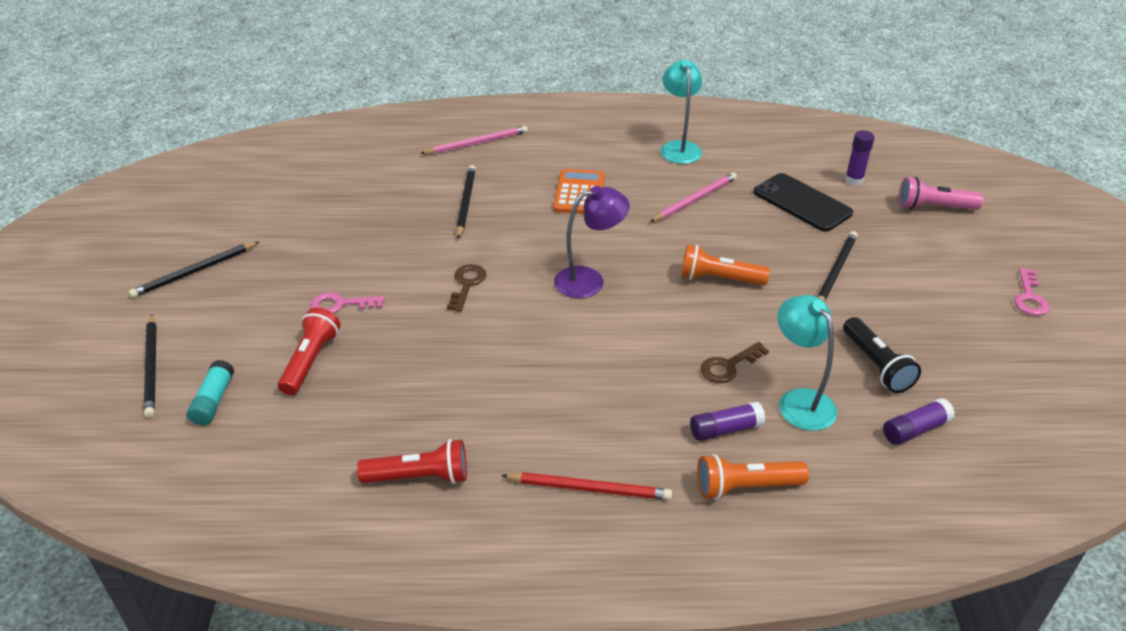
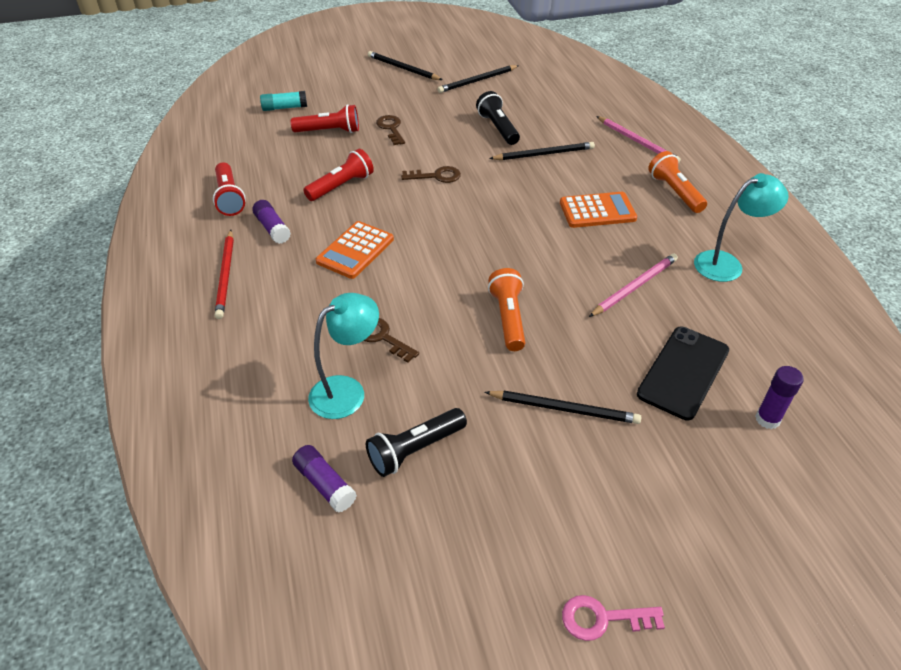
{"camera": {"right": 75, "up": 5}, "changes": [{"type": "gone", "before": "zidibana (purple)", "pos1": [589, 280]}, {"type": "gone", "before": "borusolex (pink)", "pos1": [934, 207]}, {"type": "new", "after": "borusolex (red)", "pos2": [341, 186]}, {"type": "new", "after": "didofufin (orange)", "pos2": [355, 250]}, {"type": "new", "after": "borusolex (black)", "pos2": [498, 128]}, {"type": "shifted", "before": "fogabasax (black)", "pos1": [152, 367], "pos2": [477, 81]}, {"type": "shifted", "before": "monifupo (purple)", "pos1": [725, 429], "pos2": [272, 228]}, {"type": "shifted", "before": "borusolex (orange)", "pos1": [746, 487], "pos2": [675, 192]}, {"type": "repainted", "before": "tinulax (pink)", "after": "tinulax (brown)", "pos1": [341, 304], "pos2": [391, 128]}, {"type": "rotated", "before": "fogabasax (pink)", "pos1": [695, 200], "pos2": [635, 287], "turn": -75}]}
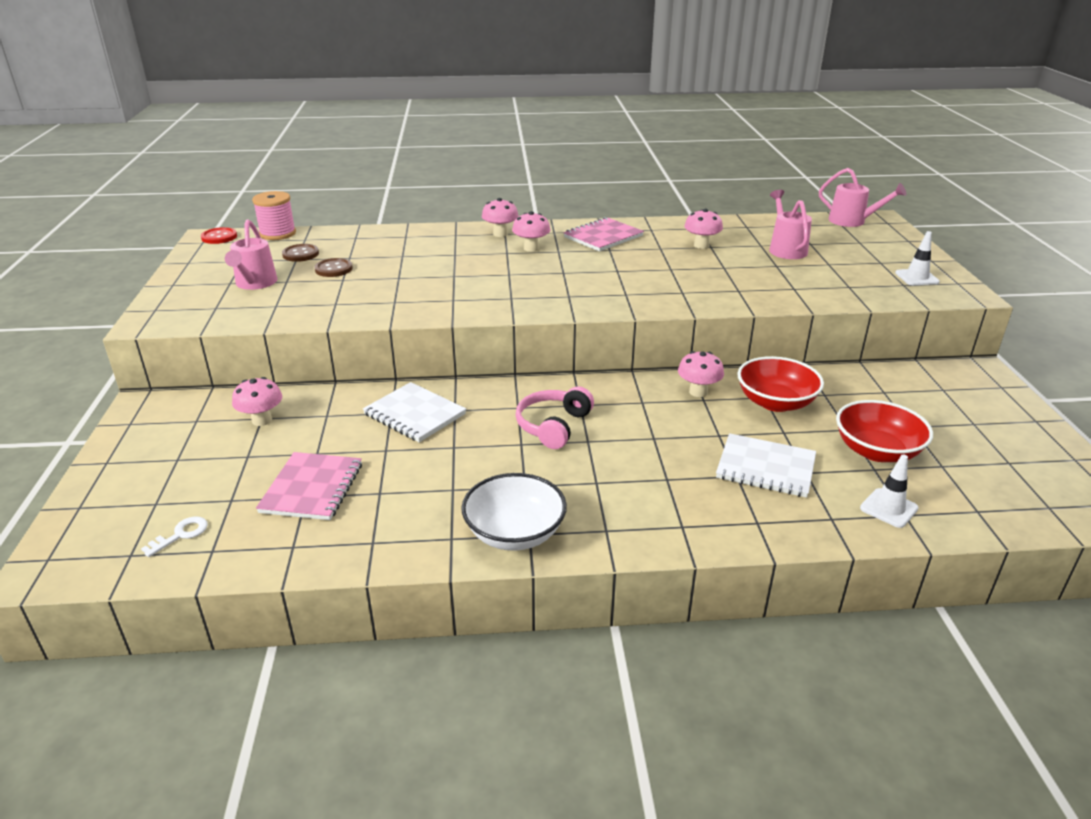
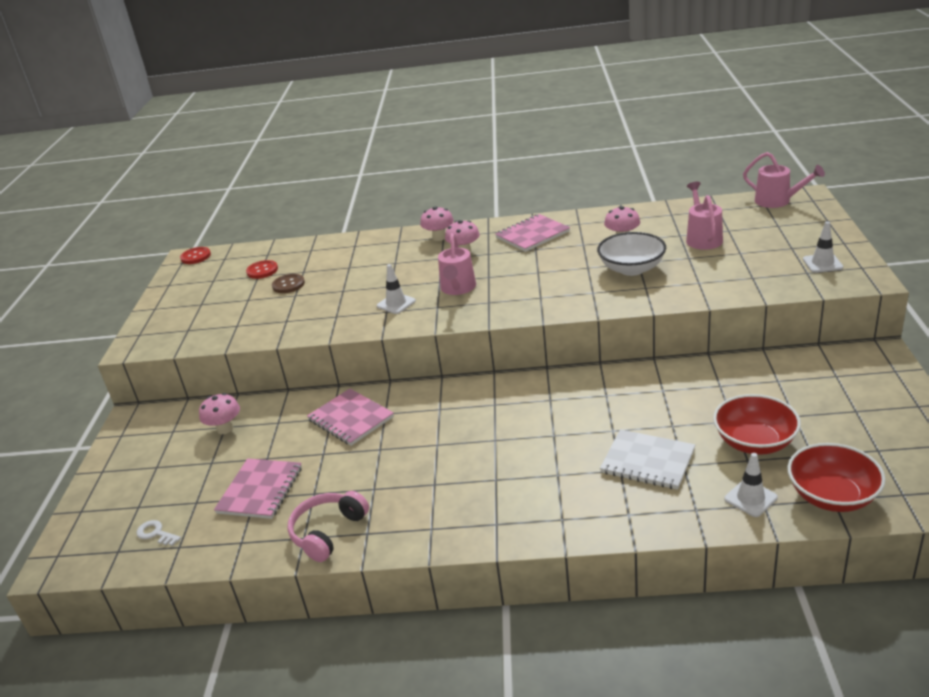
{"camera": {"right": 10, "up": 0}, "changes": [{"type": "gone", "before": "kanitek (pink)", "pos1": [277, 233]}, {"type": "gone", "before": "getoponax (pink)", "pos1": [698, 392]}, {"type": "new", "after": "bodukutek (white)", "pos2": [396, 303]}, {"type": "shifted", "before": "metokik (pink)", "pos1": [255, 284], "pos2": [458, 289]}, {"type": "shifted", "before": "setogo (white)", "pos1": [514, 533], "pos2": [631, 269]}, {"type": "shifted", "before": "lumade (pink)", "pos1": [553, 426], "pos2": [327, 532]}, {"type": "shifted", "before": "setogo (red)", "pos1": [775, 402], "pos2": [832, 496]}, {"type": "repainted", "before": "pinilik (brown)", "after": "pinilik (red)", "pos1": [300, 254], "pos2": [262, 270]}, {"type": "repainted", "before": "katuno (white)", "after": "katuno (pink)", "pos1": [414, 414], "pos2": [350, 419]}, {"type": "rotated", "before": "tinulax (white)", "pos1": [181, 535], "pos2": [156, 533], "turn": -105}]}
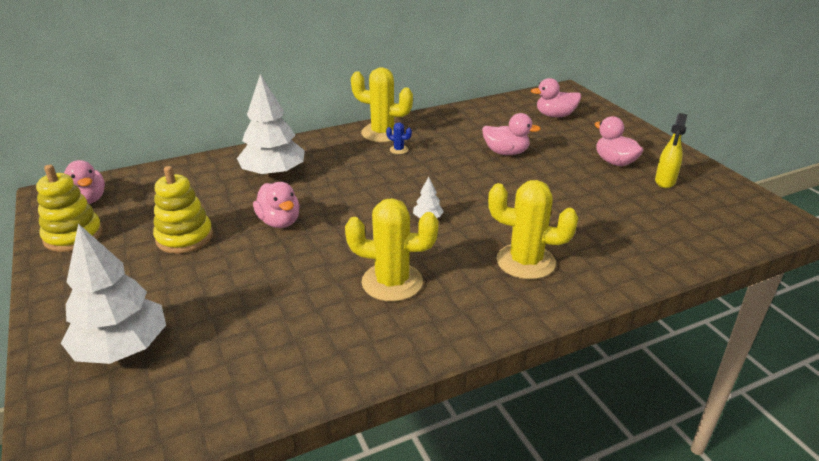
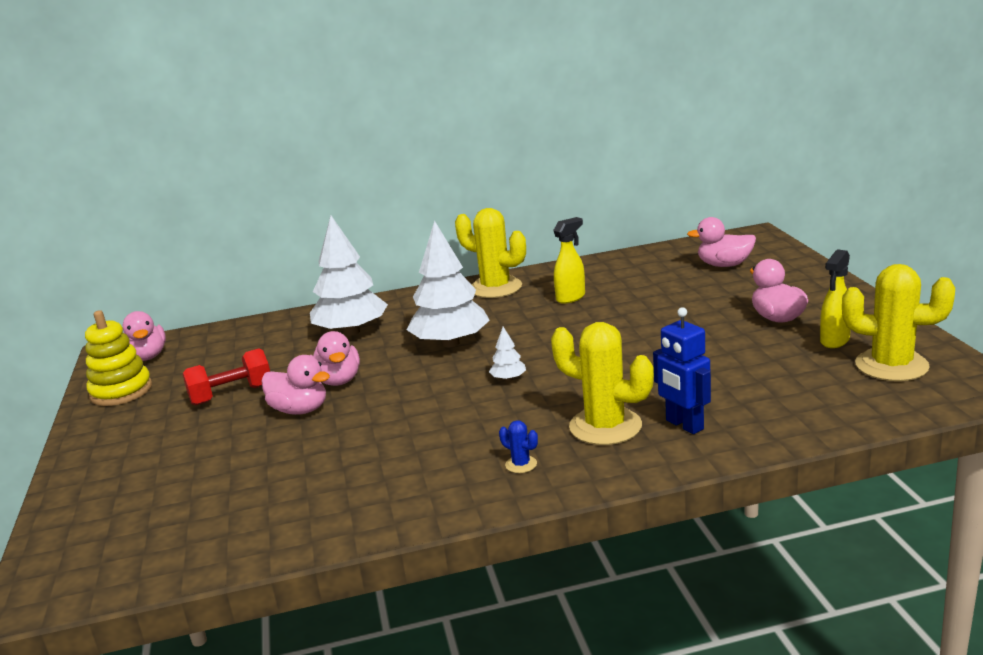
{"camera": {"right": 15, "up": -10}, "changes": [{"type": "new", "after": "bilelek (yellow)", "pos2": [571, 297]}, {"type": "new", "after": "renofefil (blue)", "pos2": [684, 425]}, {"type": "shifted", "before": "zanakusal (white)", "pos1": [122, 348], "pos2": [451, 343]}, {"type": "shifted", "before": "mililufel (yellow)", "pos1": [392, 282], "pos2": [891, 365]}, {"type": "shifted", "before": "mililufel (blue)", "pos1": [399, 150], "pos2": [521, 464]}, {"type": "shifted", "before": "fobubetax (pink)", "pos1": [506, 152], "pos2": [300, 410]}, {"type": "swapped", "before": "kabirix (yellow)", "after": "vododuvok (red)", "pos1": [184, 237], "pos2": [231, 394]}]}
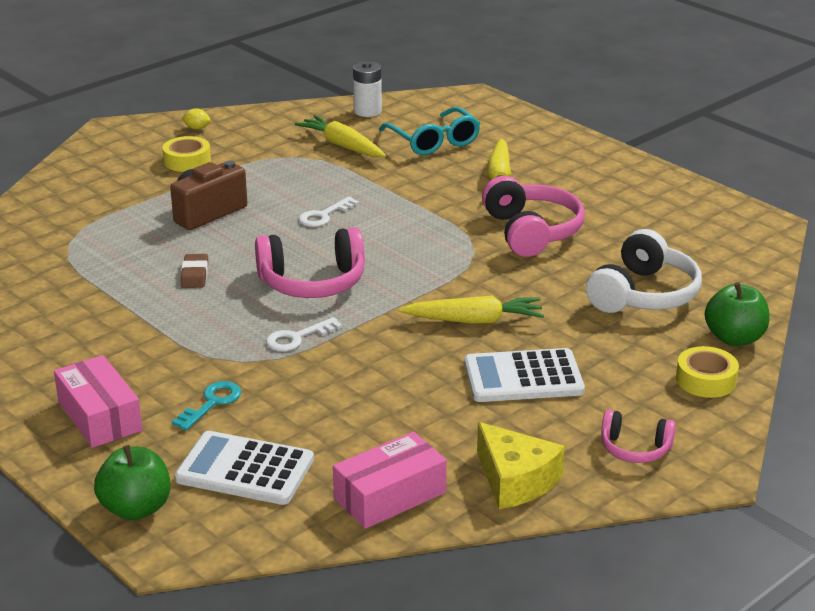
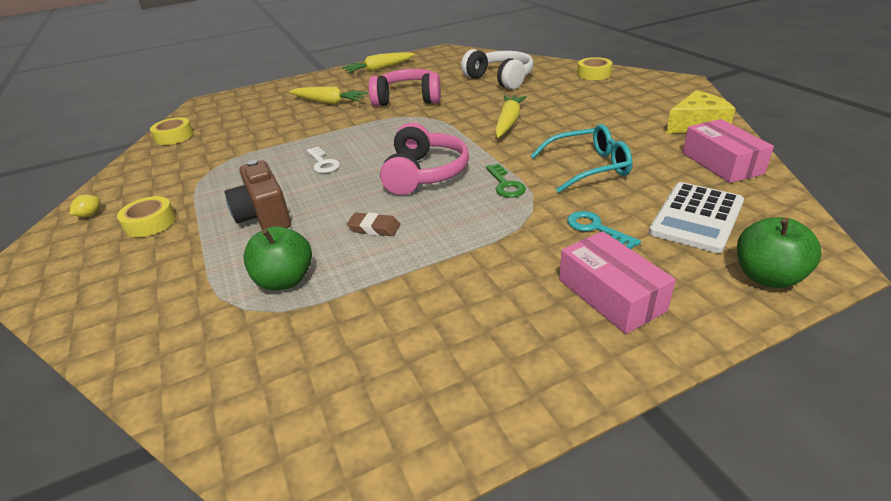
{"camera": {"right": -70, "up": 5}, "changes": [{"type": "gone", "before": "didofufin (white)", "pos1": [523, 377]}, {"type": "gone", "before": "lumade (pink)", "pos1": [635, 448]}, {"type": "shifted", "before": "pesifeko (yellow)", "pos1": [342, 146], "pos2": [379, 69]}, {"type": "shifted", "before": "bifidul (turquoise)", "pos1": [433, 141], "pos2": [588, 167]}, {"type": "shifted", "before": "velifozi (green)", "pos1": [734, 338], "pos2": [285, 280]}, {"type": "swapped", "before": "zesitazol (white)", "after": "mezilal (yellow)", "pos1": [367, 111], "pos2": [174, 136]}, {"type": "repainted", "before": "tinulax (white)", "after": "tinulax (green)", "pos1": [297, 338], "pos2": [505, 184]}, {"type": "rotated", "before": "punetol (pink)", "pos1": [100, 416], "pos2": [611, 295], "turn": 75}]}
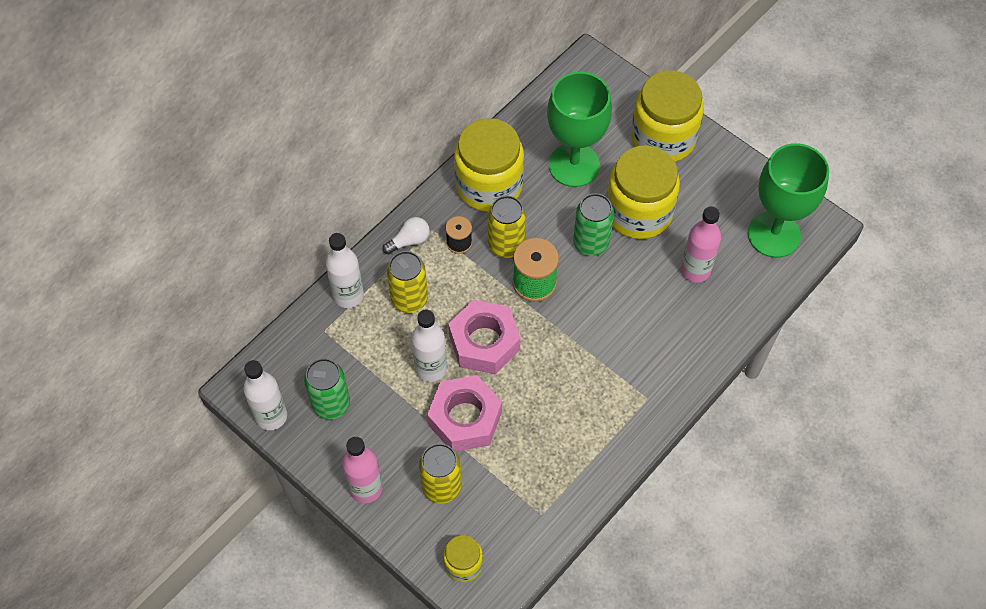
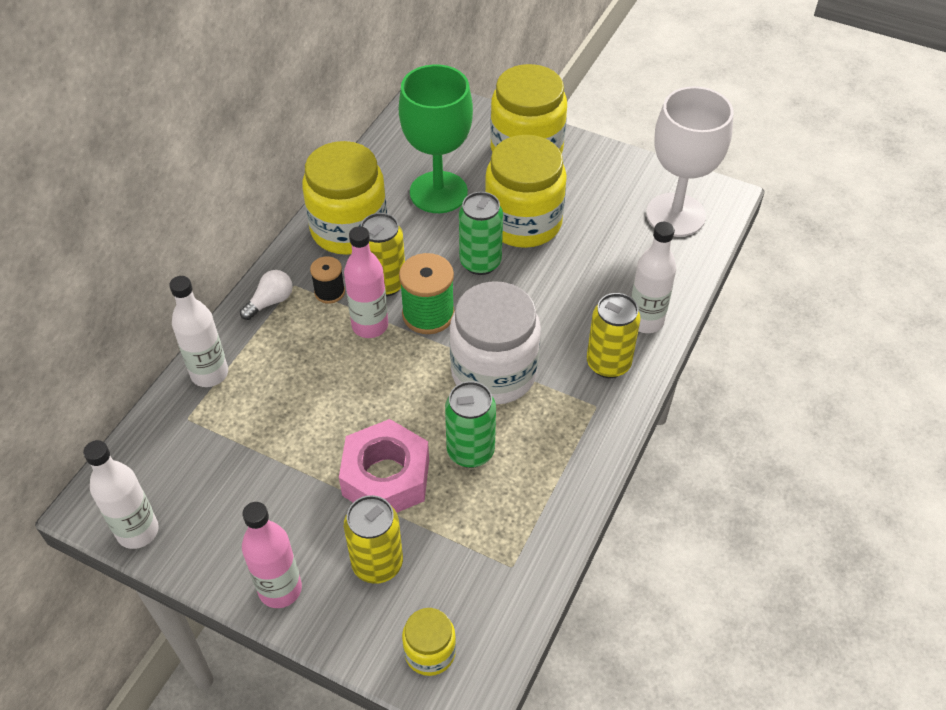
{"camera": {"right": -15, "up": -10}, "changes": [{"type": "gone", "before": "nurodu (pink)", "pos1": [484, 342]}, {"type": "new", "after": "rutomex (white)", "pos2": [494, 372]}, {"type": "shifted", "before": "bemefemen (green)", "pos1": [331, 404], "pos2": [470, 451]}, {"type": "shifted", "before": "bemefemen (yellow)", "pos1": [409, 299], "pos2": [608, 364]}, {"type": "shifted", "before": "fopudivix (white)", "pos1": [431, 368], "pos2": [645, 321]}, {"type": "shifted", "before": "fopudivix (pink)", "pos1": [695, 270], "pos2": [370, 325]}, {"type": "repainted", "before": "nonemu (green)", "after": "nonemu (white)", "pos1": [774, 234], "pos2": [675, 215]}]}
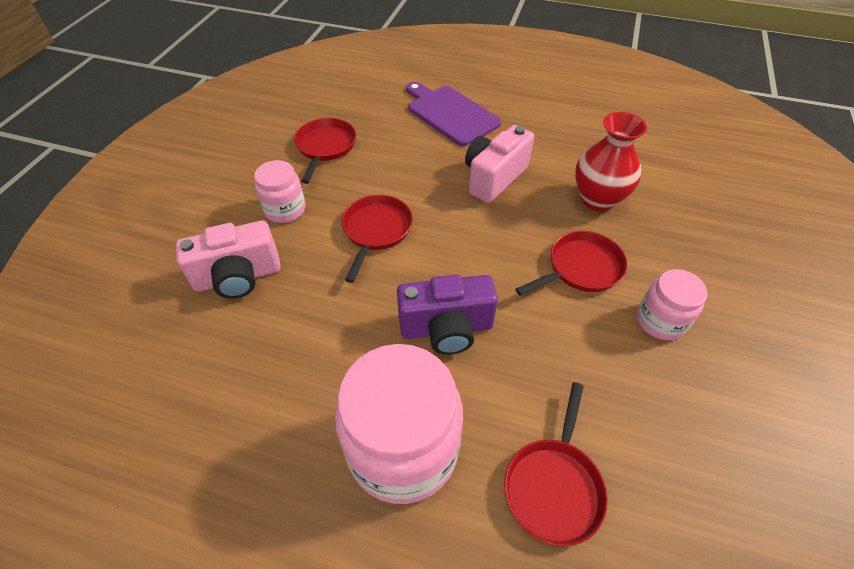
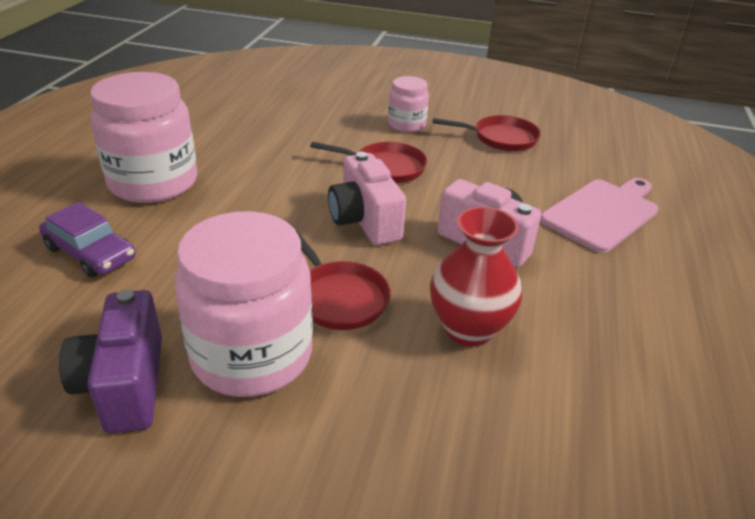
{"camera": {"right": 85, "up": -15}, "changes": [{"type": "shifted", "before": "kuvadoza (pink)", "pos1": [238, 277], "pos2": [364, 221]}, {"type": "shifted", "before": "kuvadoza (purple)", "pos1": [446, 328], "pos2": [125, 384]}, {"type": "swapped", "before": "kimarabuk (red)", "after": "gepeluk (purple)", "pos1": [554, 485], "pos2": [90, 253]}, {"type": "repainted", "before": "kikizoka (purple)", "after": "kikizoka (pink)", "pos1": [450, 114], "pos2": [602, 213]}, {"type": "scaled", "before": "rutomex (pink)", "pos1": [660, 321], "pos2": [252, 355], "scale": 1.89}]}
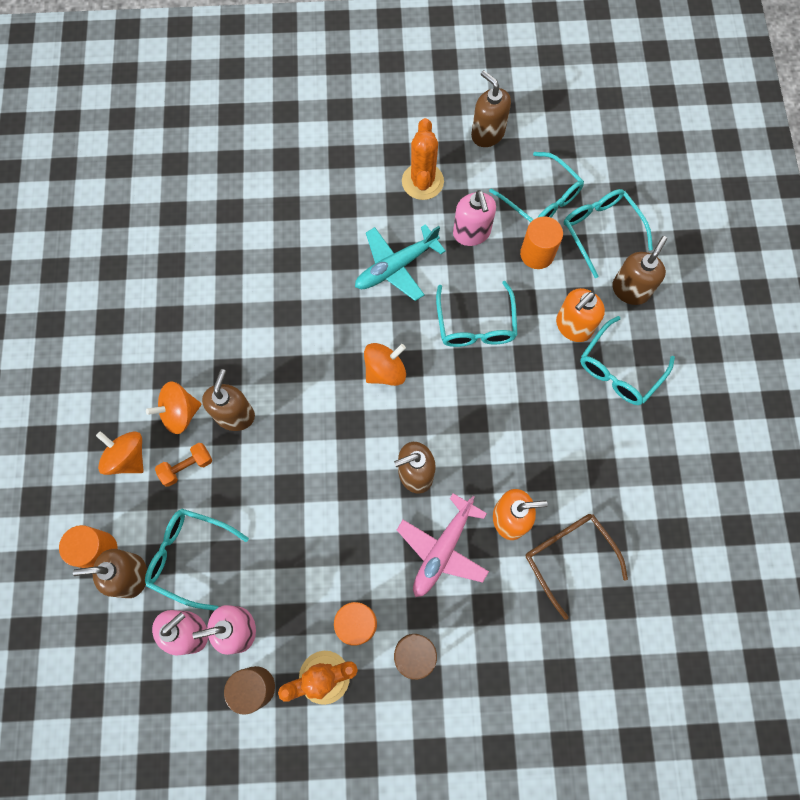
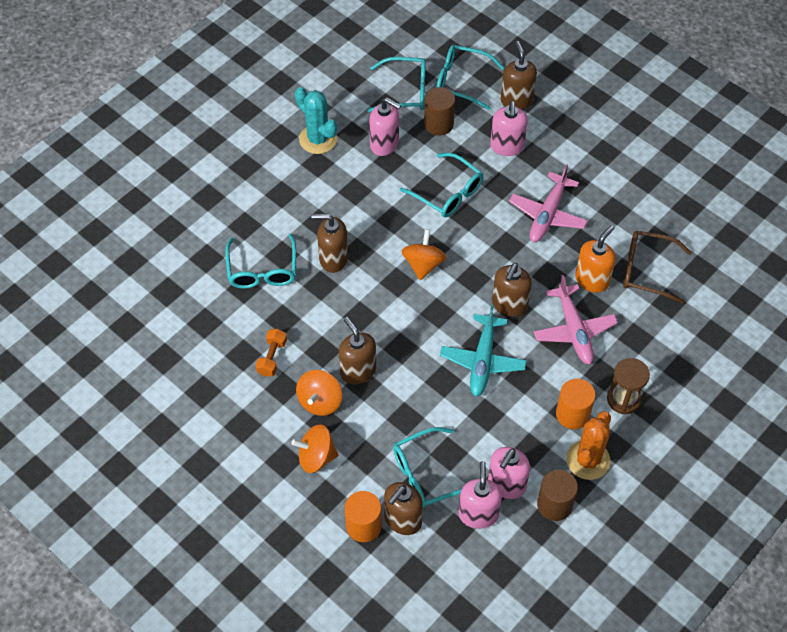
{"camera": {"right": -45, "up": -15}, "changes": [{"type": "new", "after": "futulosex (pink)", "pos2": [548, 214]}, {"type": "shifted", "before": "vododuvok (orange)", "pos1": [187, 467], "pos2": [272, 357]}, {"type": "shifted", "before": "futulosex (turquoise)", "pos1": [396, 266], "pos2": [483, 360]}, {"type": "shifted", "before": "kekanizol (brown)", "pos1": [487, 134], "pos2": [333, 258]}, {"type": "shifted", "before": "bifidul (turquoise)", "pos1": [619, 369], "pos2": [262, 270]}, {"type": "repainted", "before": "mililufel (orange)", "after": "mililufel (turquoise)", "pos1": [422, 181], "pos2": [318, 139]}, {"type": "repainted", "before": "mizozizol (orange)", "after": "mizozizol (brown)", "pos1": [537, 254], "pos2": [438, 124]}, {"type": "repainted", "before": "kekanizol (orange)", "after": "kekanizol (pink)", "pos1": [573, 326], "pos2": [507, 146]}]}
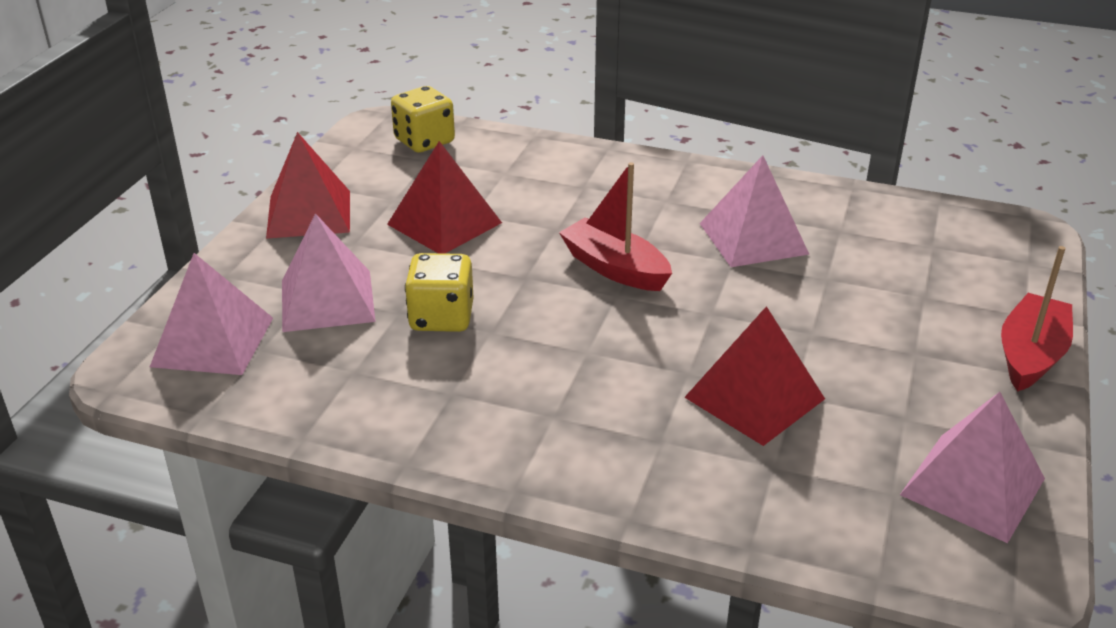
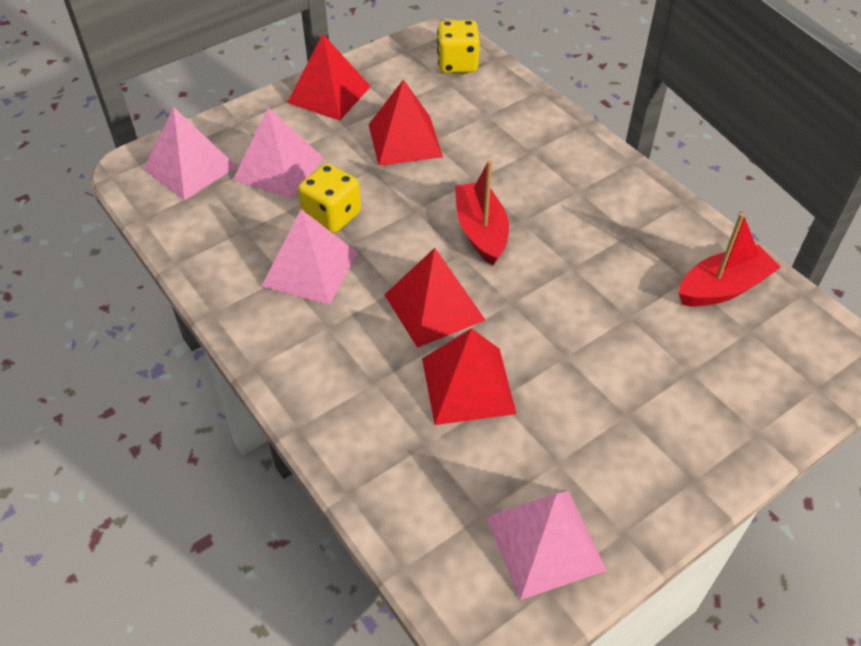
{"camera": {"right": 35, "up": 15}, "changes": [{"type": "new", "after": "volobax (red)", "pos2": [434, 307]}, {"type": "shifted", "before": "volobax (pink)", "pos1": [753, 238], "pos2": [310, 269]}, {"type": "shifted", "before": "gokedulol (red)", "pos1": [1030, 355], "pos2": [723, 288]}]}
